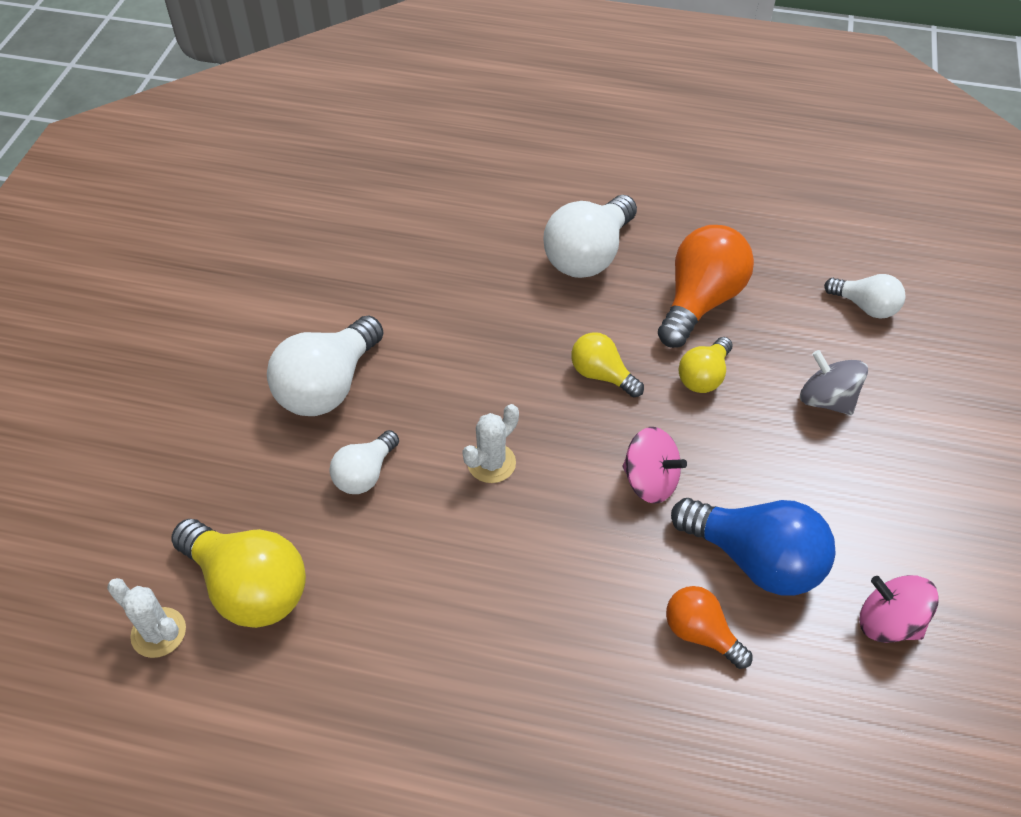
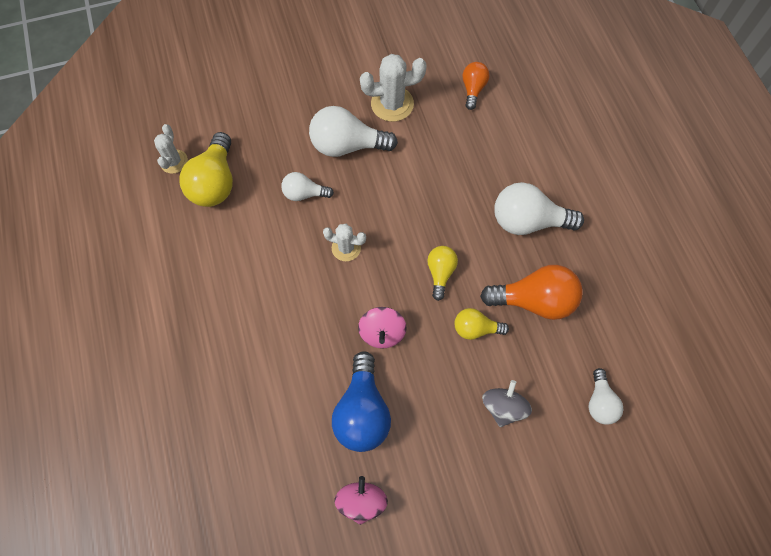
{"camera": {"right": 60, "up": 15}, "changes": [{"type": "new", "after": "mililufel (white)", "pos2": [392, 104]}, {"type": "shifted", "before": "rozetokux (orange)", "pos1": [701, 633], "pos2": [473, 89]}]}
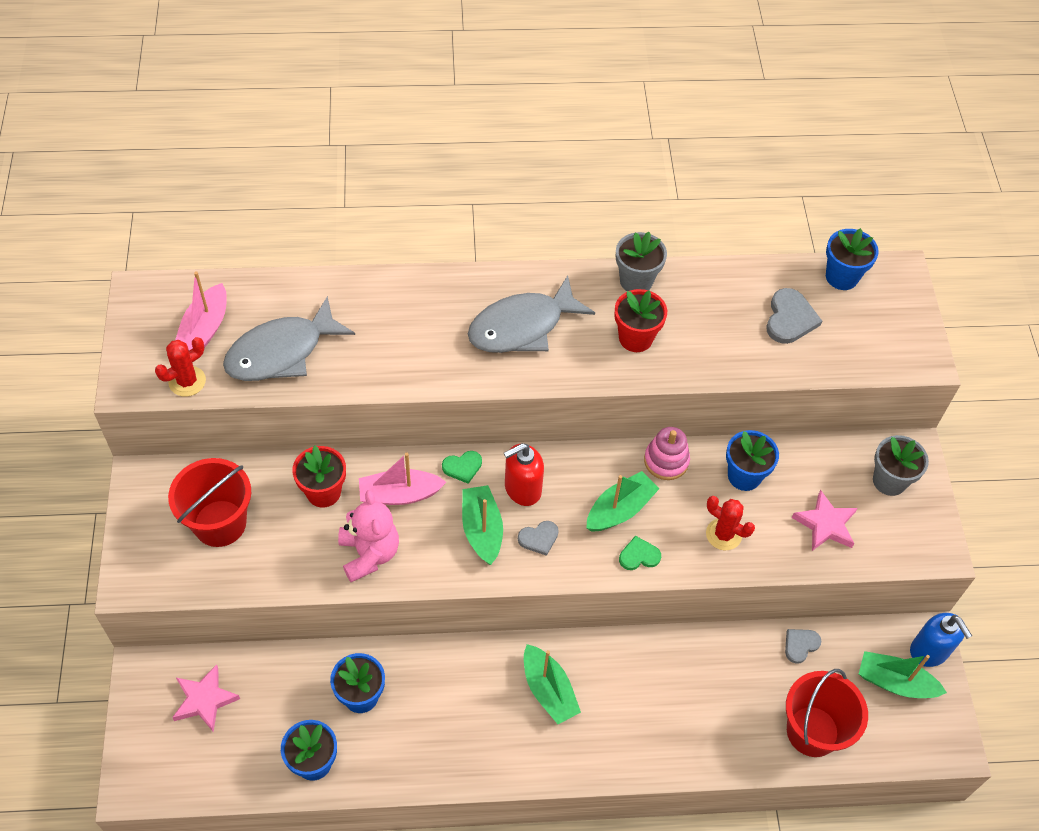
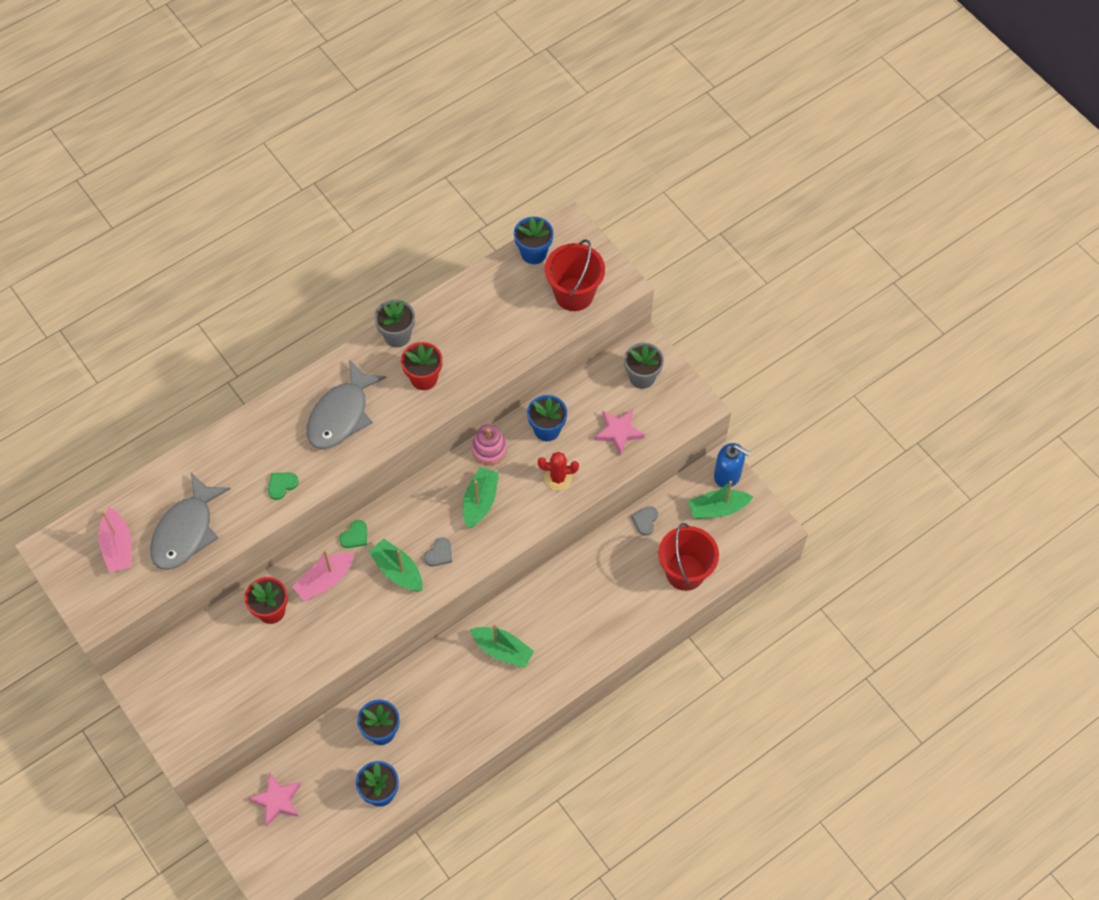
{"camera": {"right": -30, "up": 5}, "changes": [{"type": "gone", "before": "mililufel (red)", "pos1": [187, 381]}, {"type": "gone", "before": "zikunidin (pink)", "pos1": [369, 554]}, {"type": "gone", "before": "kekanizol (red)", "pos1": [522, 489]}, {"type": "gone", "before": "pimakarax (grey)", "pos1": [790, 318]}, {"type": "shifted", "before": "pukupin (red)", "pos1": [220, 523], "pos2": [574, 294]}, {"type": "shifted", "before": "pimakarax (green)", "pos1": [639, 555], "pos2": [282, 485]}]}
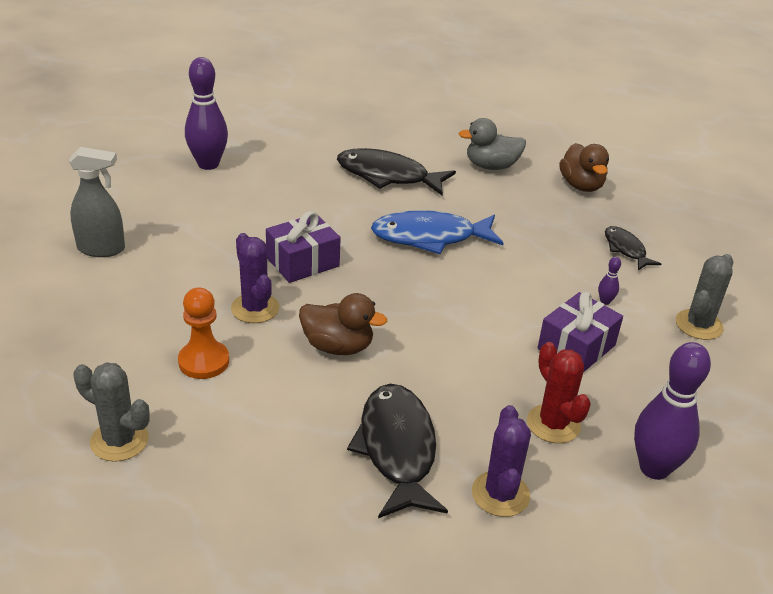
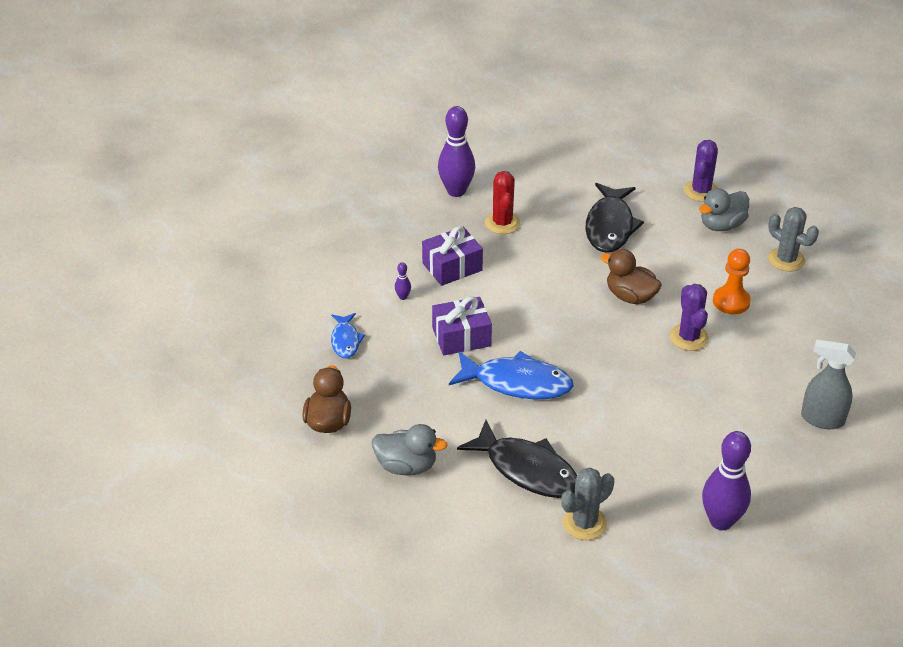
{"camera": {"right": -160, "up": 5}, "changes": [{"type": "new", "after": "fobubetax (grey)", "pos2": [721, 225]}, {"type": "shifted", "before": "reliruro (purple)", "pos1": [302, 262], "pos2": [461, 337]}, {"type": "shifted", "before": "mililufel (purple)", "pos1": [500, 494], "pos2": [701, 191]}, {"type": "shifted", "before": "mililufel (grey)", "pos1": [698, 325], "pos2": [584, 523]}, {"type": "repainted", "before": "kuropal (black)", "after": "kuropal (blue)", "pos1": [625, 249], "pos2": [345, 341]}]}
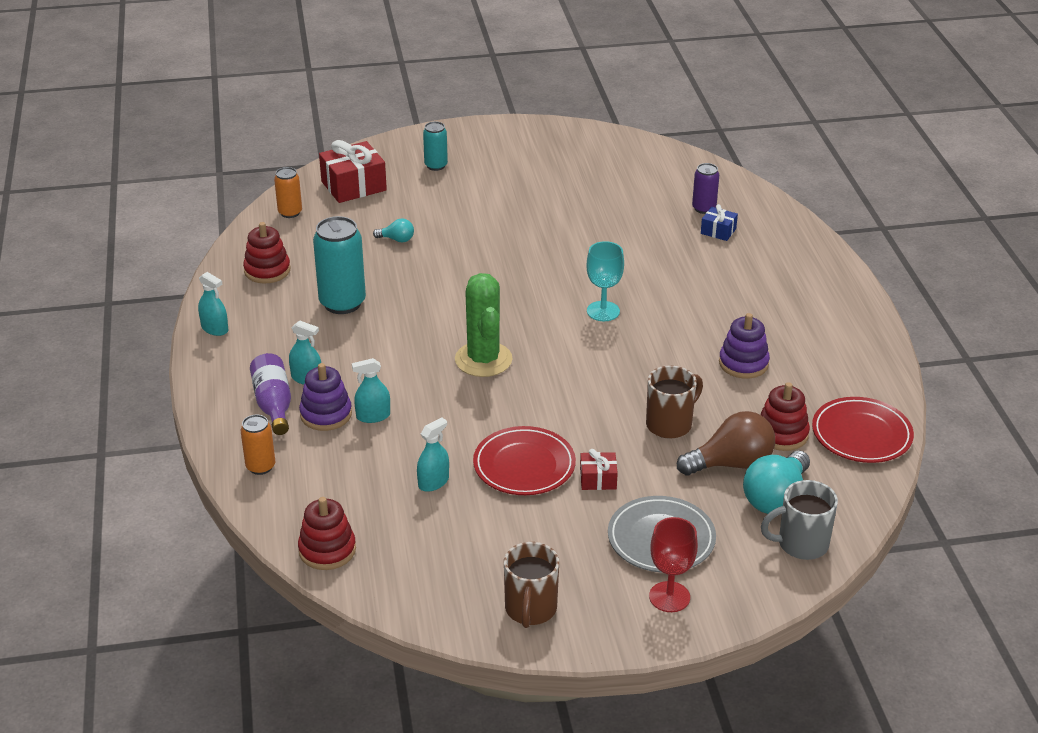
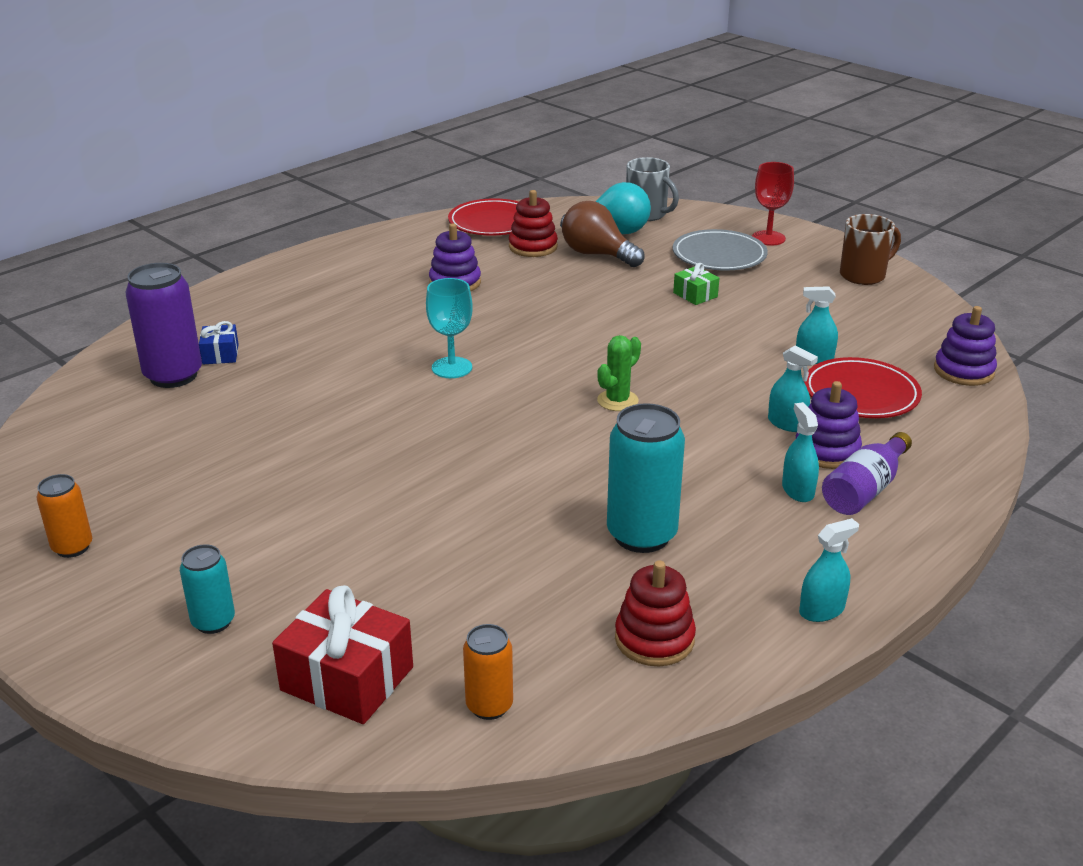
{"camera": {"right": -125, "up": -5}, "changes": [{"type": "gone", "before": "rozetokux (turquoise)", "pos1": [397, 239]}, {"type": "gone", "before": "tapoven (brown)", "pos1": [670, 424]}, {"type": "shifted", "before": "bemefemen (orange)", "pos1": [260, 467], "pos2": [72, 547]}, {"type": "shifted", "before": "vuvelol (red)", "pos1": [524, 465], "pos2": [861, 394]}, {"type": "repainted", "before": "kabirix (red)", "after": "kabirix (purple)", "pos1": [327, 550], "pos2": [963, 371]}, {"type": "repainted", "before": "reliruro (red)", "after": "reliruro (green)", "pos1": [598, 479], "pos2": [695, 295]}, {"type": "rotated", "before": "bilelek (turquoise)", "pos1": [215, 329], "pos2": [821, 610], "turn": 60}, {"type": "scaled", "before": "mililufel (green)", "pos1": [483, 359], "pos2": [617, 401], "scale": 0.58}, {"type": "scaled", "before": "bemefemen (purple)", "pos1": [704, 208], "pos2": [173, 376], "scale": 1.78}]}
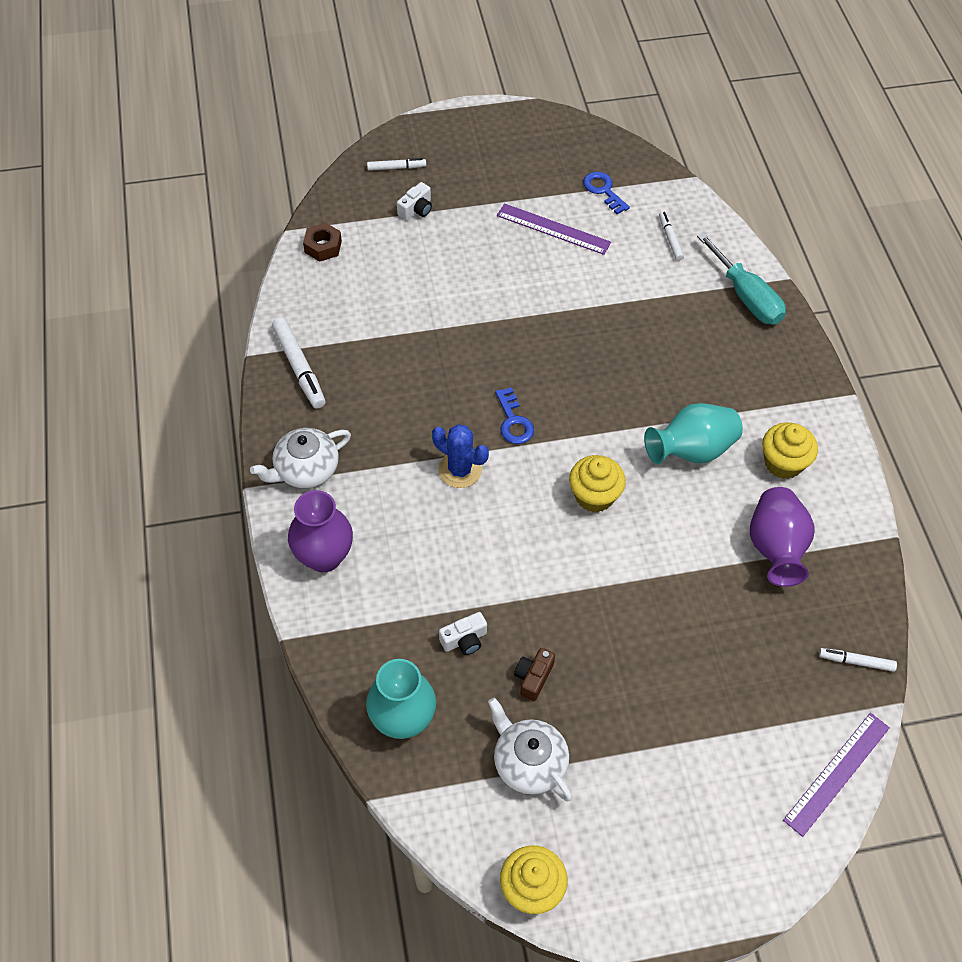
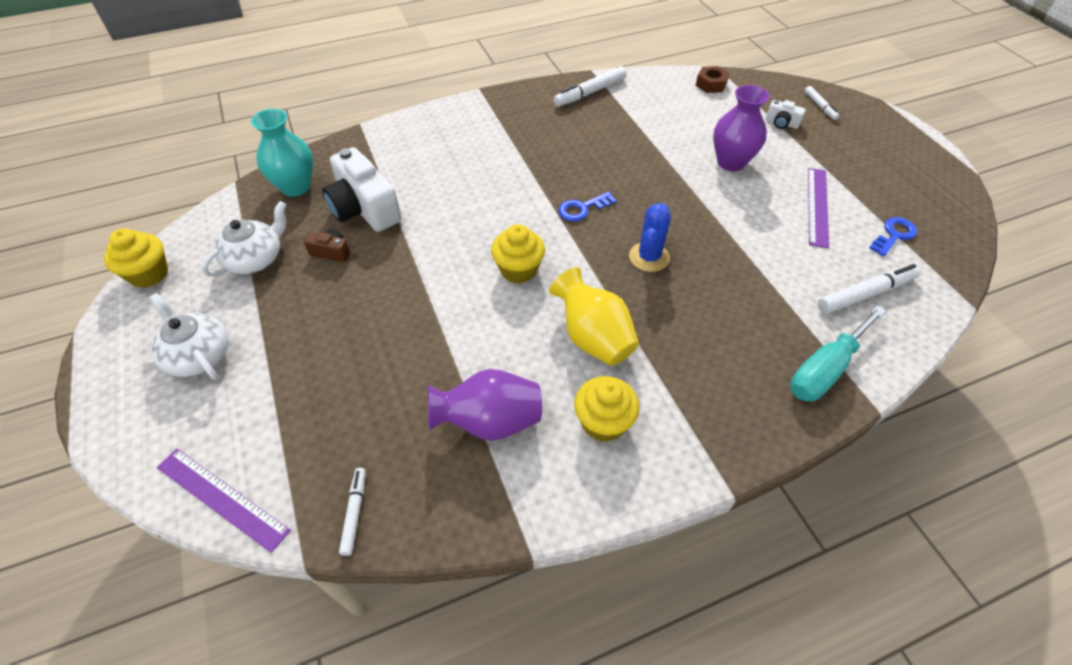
{"camera": {"right": 80, "up": -5}, "changes": [{"type": "shifted", "before": "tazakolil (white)", "pos1": [305, 469], "pos2": [199, 355]}, {"type": "shifted", "before": "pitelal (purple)", "pos1": [324, 557], "pos2": [731, 162]}, {"type": "shifted", "before": "mililufel (blue)", "pos1": [460, 470], "pos2": [649, 257]}, {"type": "repainted", "before": "pitelal (turquoise)", "after": "pitelal (yellow)", "pos1": [691, 450], "pos2": [593, 337]}, {"type": "scaled", "before": "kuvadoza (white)", "pos1": [464, 640], "pos2": [364, 209], "scale": 2.18}, {"type": "scaled", "before": "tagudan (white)", "pos1": [670, 239], "pos2": [865, 294], "scale": 1.71}]}
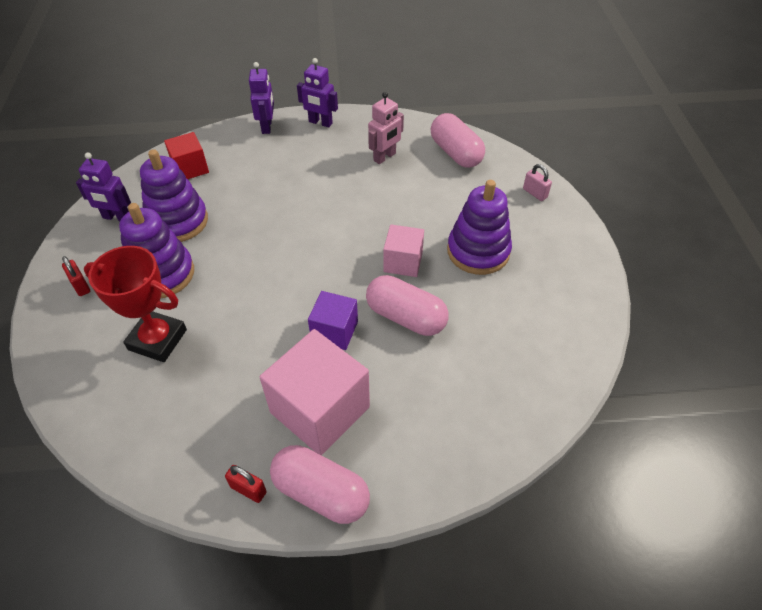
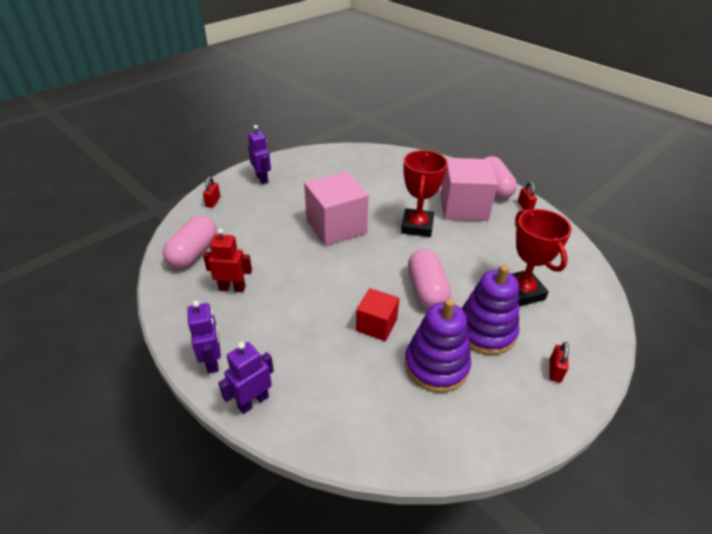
{"camera": {"right": -130, "up": -10}, "changes": [{"type": "gone", "before": "kabirix (purple)", "pos1": [478, 251]}, {"type": "shifted", "before": "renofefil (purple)", "pos1": [116, 217], "pos2": [262, 179]}, {"type": "shifted", "before": "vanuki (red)", "pos1": [190, 168], "pos2": [376, 325]}, {"type": "shifted", "before": "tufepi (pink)", "pos1": [406, 317], "pos2": [426, 290]}, {"type": "swapped", "before": "vanuki (purple)", "after": "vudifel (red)", "pos1": [334, 331], "pos2": [417, 226]}, {"type": "repainted", "before": "renofefil (pink)", "after": "renofefil (red)", "pos1": [385, 157], "pos2": [232, 288]}, {"type": "repainted", "before": "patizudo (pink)", "after": "patizudo (red)", "pos1": [535, 193], "pos2": [213, 202]}, {"type": "scaled", "before": "vanuki (pink)", "pos1": [403, 262], "pos2": [336, 226], "scale": 1.77}]}
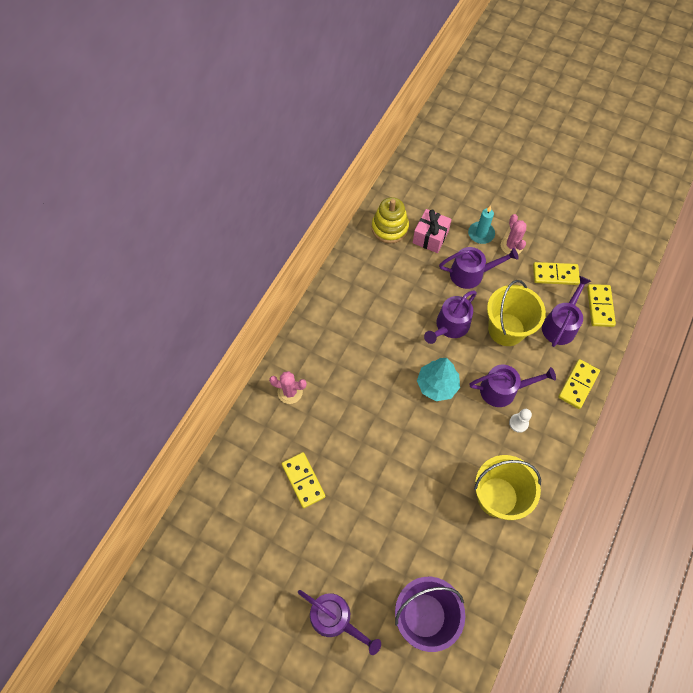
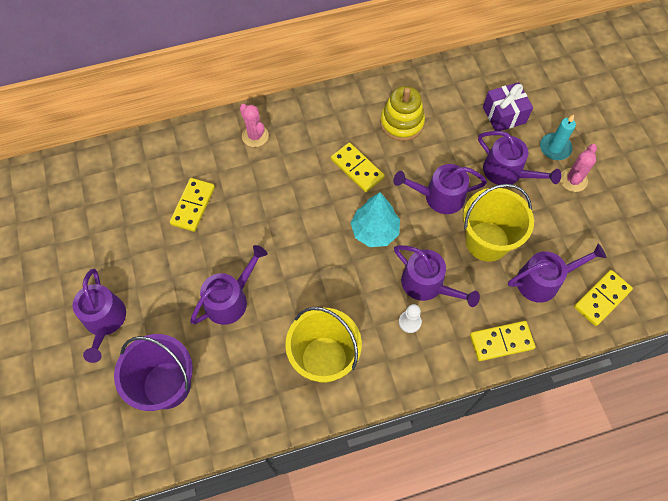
{"camera": {"right": 45, "up": 0}, "changes": [{"type": "new", "after": "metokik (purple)", "pos2": [230, 299]}, {"type": "shifted", "before": "kabirix (yellow)", "pos1": [389, 228], "pos2": [402, 123]}, {"type": "shifted", "before": "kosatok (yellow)", "pos1": [555, 275], "pos2": [357, 168]}, {"type": "repainted", "before": "reliruro (pink)", "after": "reliruro (purple)", "pos1": [430, 237], "pos2": [504, 115]}]}
